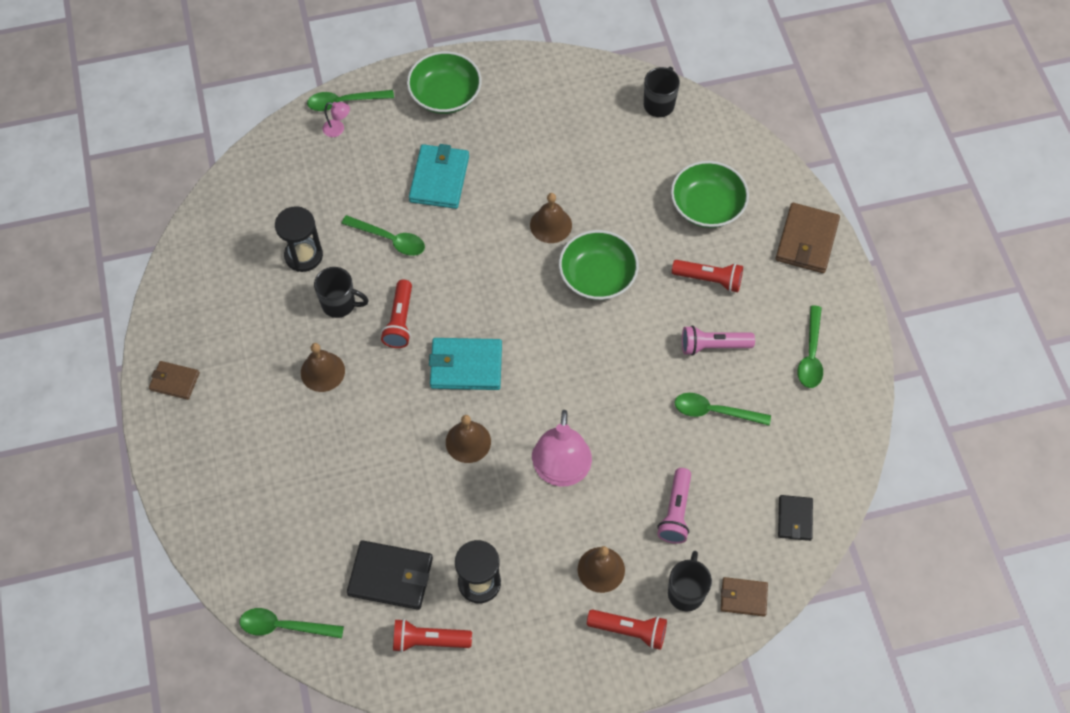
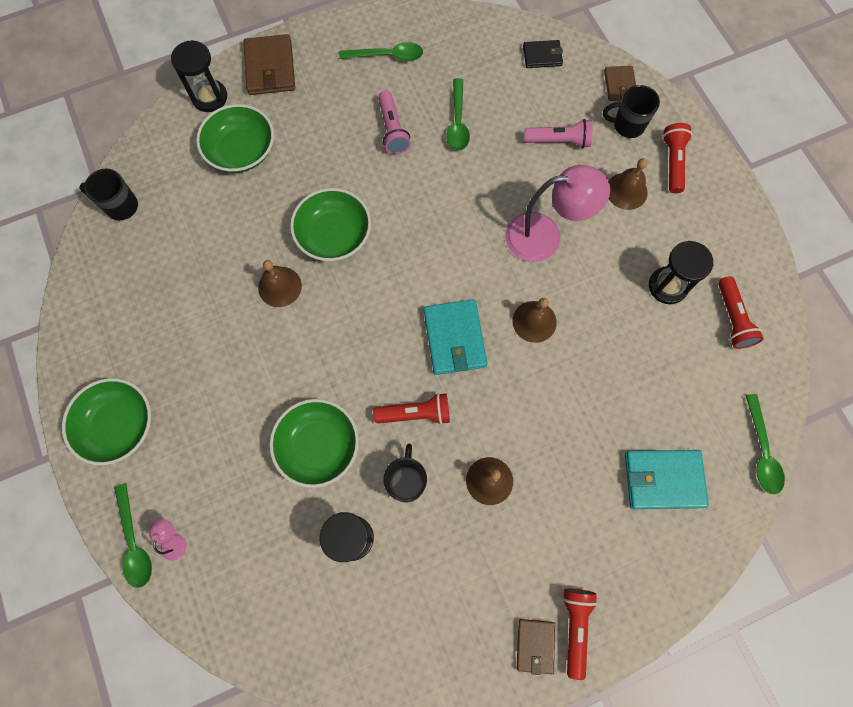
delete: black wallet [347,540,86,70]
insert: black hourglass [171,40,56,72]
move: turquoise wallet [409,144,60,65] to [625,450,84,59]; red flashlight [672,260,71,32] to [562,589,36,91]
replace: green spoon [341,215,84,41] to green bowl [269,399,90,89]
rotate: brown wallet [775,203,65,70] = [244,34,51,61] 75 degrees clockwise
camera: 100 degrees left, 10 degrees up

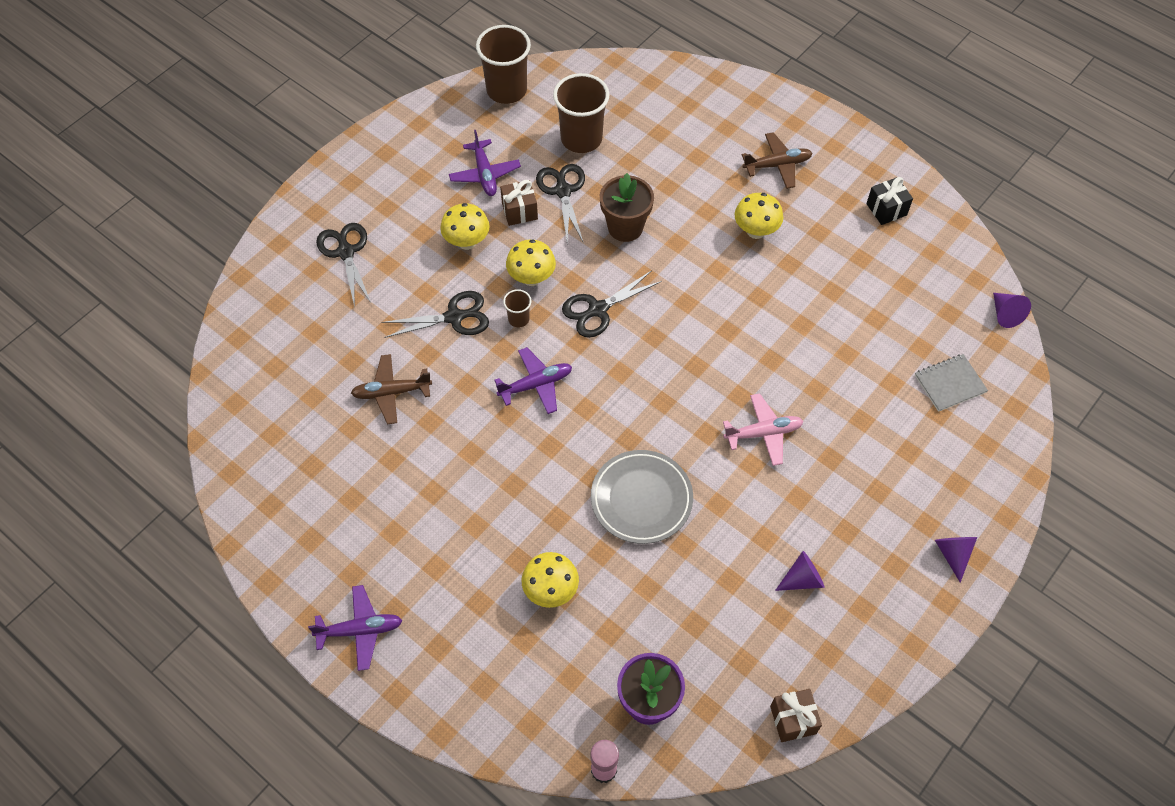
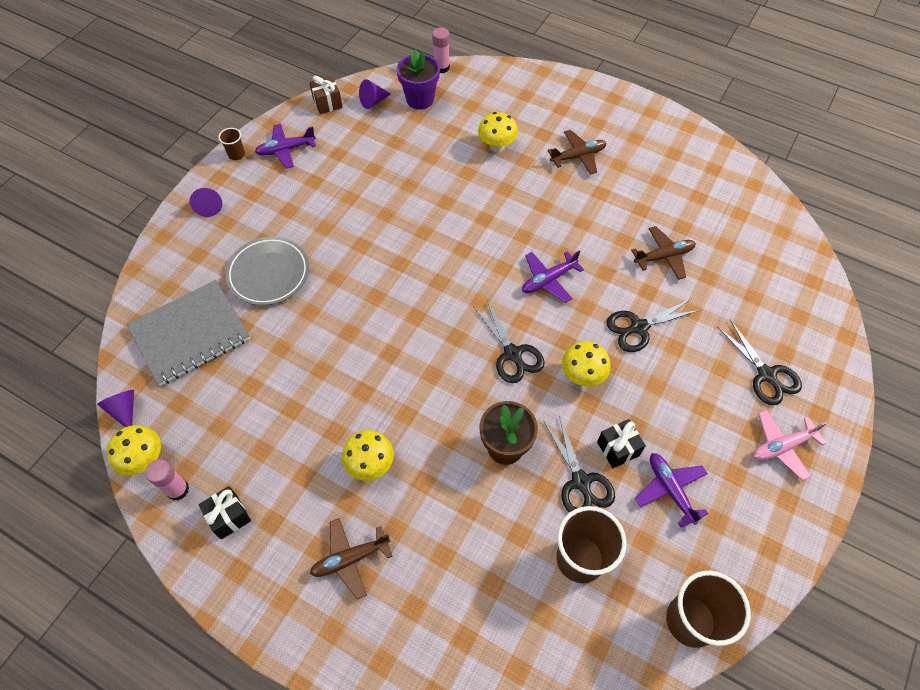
insert: pink glue stick [145,459,44,42]; brown plane [547,130,59,45]
move: purple plane [308,585,94,86] to [255,124,61,45]; yellow mushroom [440,203,50,47] to [107,425,54,50]; brown cup [503,289,28,39] to [218,128,27,32]; grey plate [591,450,102,94] to [225,237,84,69]; pink plane [723,393,80,73] to [753,410,74,71]; purple cone [775,551,50,40] to [359,79,32,30]
recolor: brown gift [500,180,38,46] to black gift [597,419,49,49]
rotate: black scissors [562,270,100,68] = [474,300,71,83] 105 degrees clockwise
resize: grey notebook [915,354,73,58] = [127,280,123,106] x1.92
camera: 170 degrees right, 0 degrees up

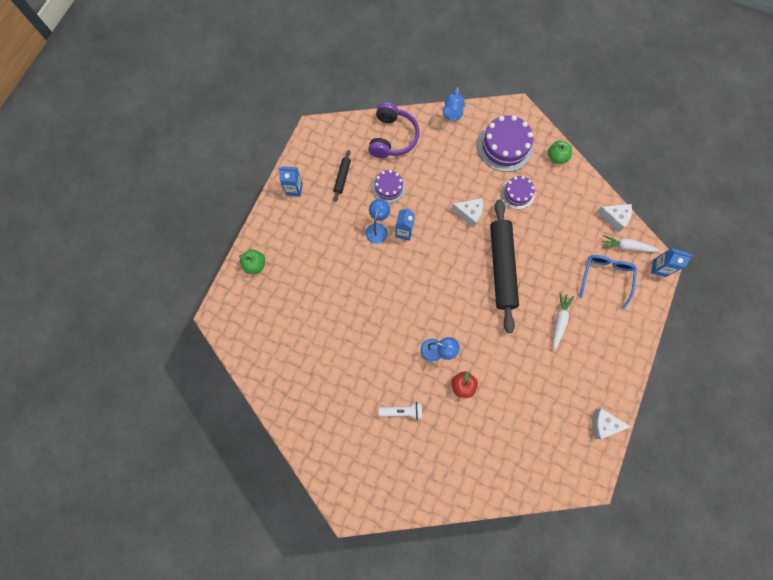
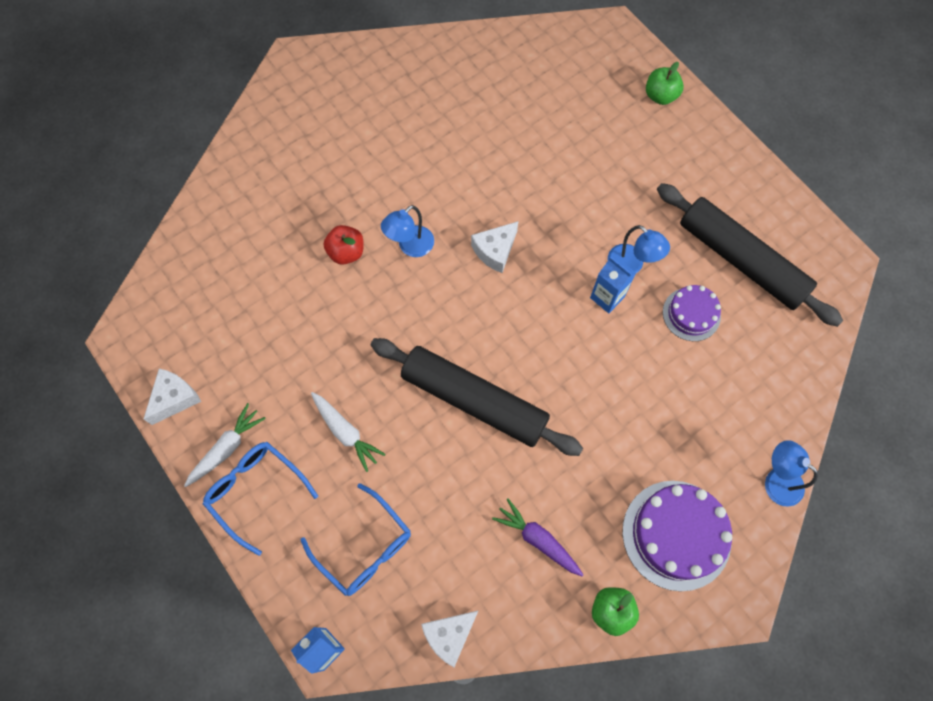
delete: blue carton [279,166,24,31]; purple headphones [368,102,52,56]; white flashlight [379,402,43,18]; purple cake [501,176,34,33]
insert: blue glasses [203,442,115,114]; purple carrot [492,498,92,78]
move: white cheese [451,198,32,29] to [471,221,47,52]; white carrot [602,235,57,17] to [184,403,82,84]
resize: black rolling pin [334,150,17,52] = [657,183,186,144] x2.29
camera: 120 degrees right, 5 degrees down

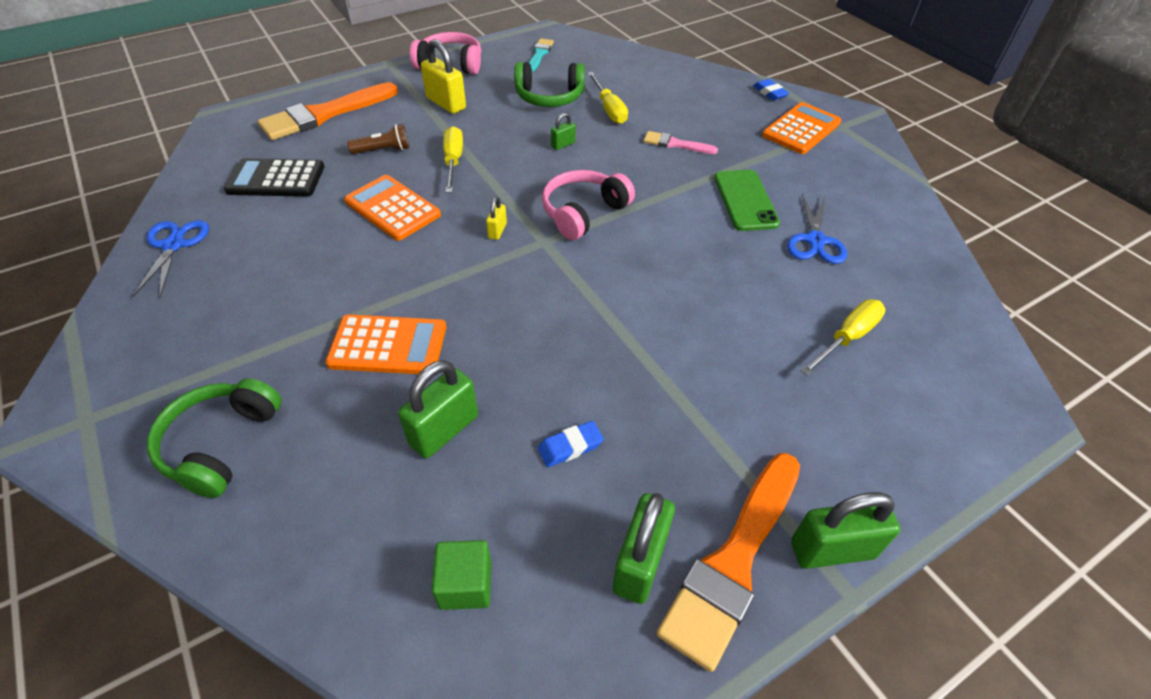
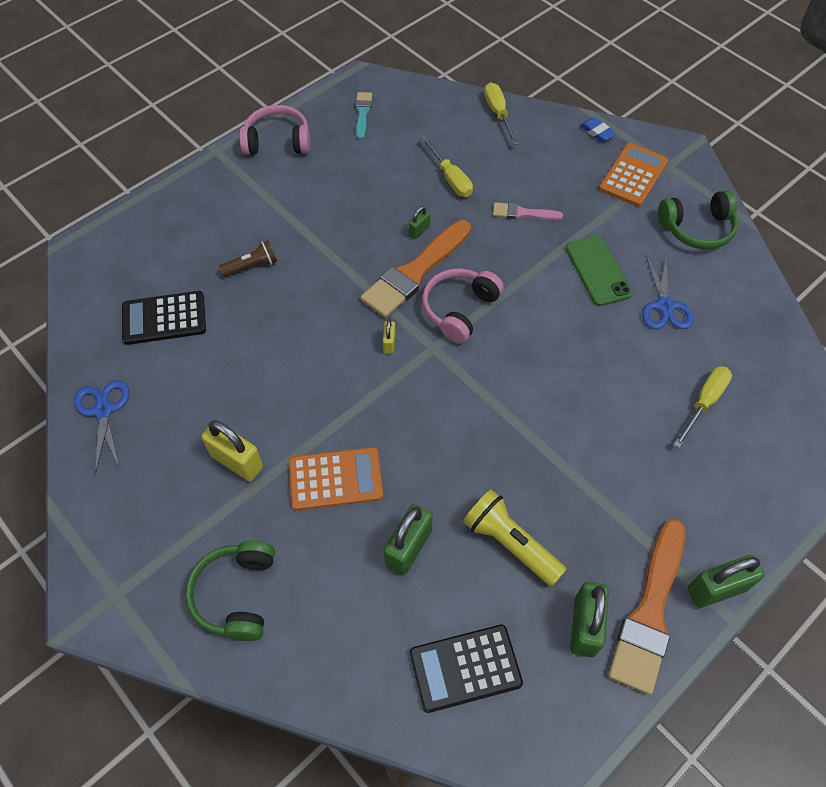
delete: orange calculator [344,175,97,66]
move: orange brush [258,82,140,58] to [360,220,111,98]; yellow padlock [421,39,45,75] to [201,420,62,61]; yellow screwdriver [443,126,20,67] to [484,83,35,62]; green headphones [514,62,71,45] to [658,190,80,59]
replace: green cube [432,540,59,70] to black calculator [410,625,113,88]; blue eraser [538,421,66,46] to yellow flashlight [463,489,103,97]
camera: 10 degrees left, 10 degrees up

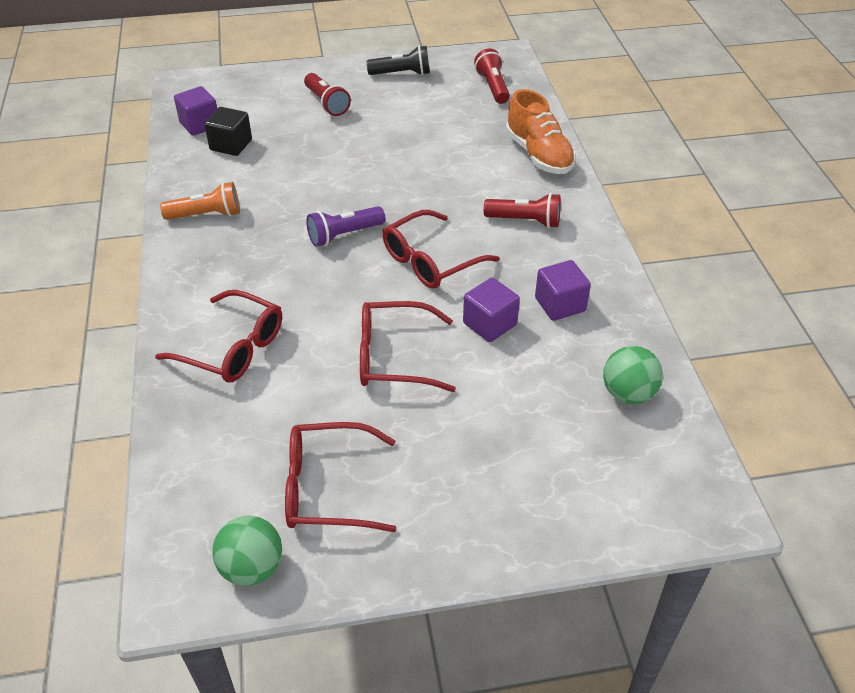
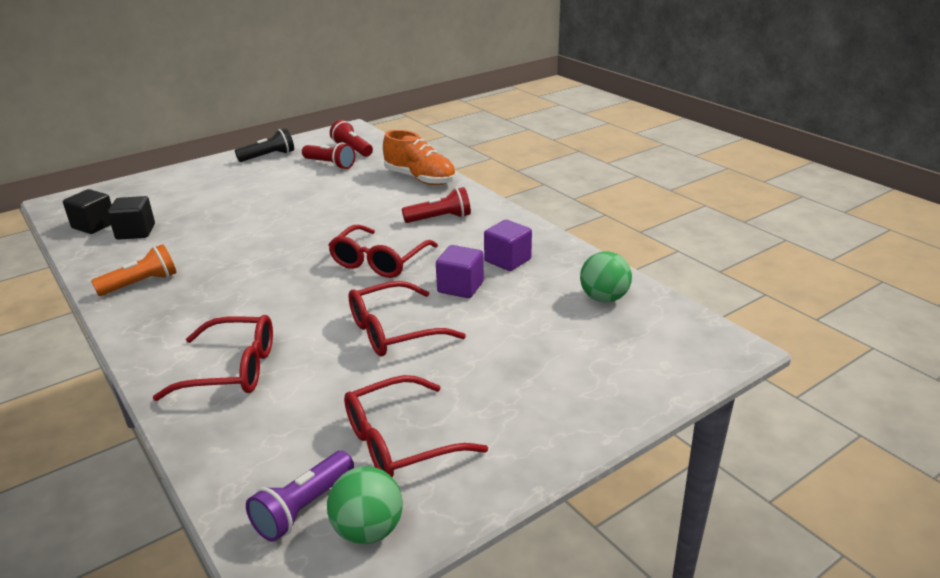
move: red flashlight [304,73,47,43] to [302,142,53,27]; purple flashlight [306,206,79,41] to [246,451,108,91]
recolor: purple cube [174,86,43,50] to black cube [63,189,49,45]
camera: 25 degrees left, 15 degrees down

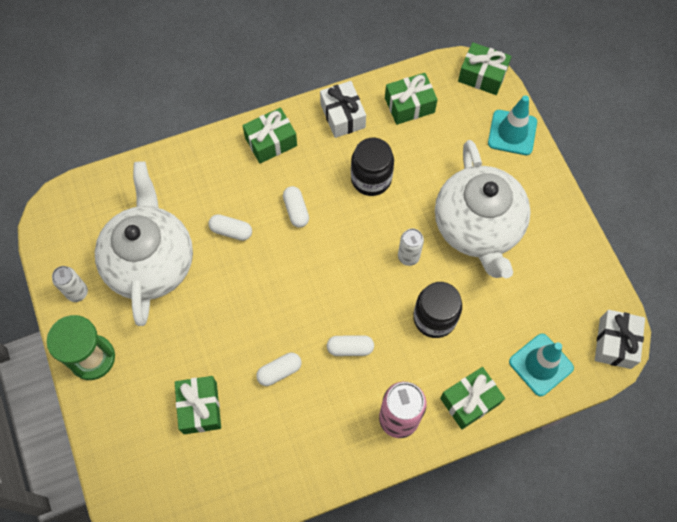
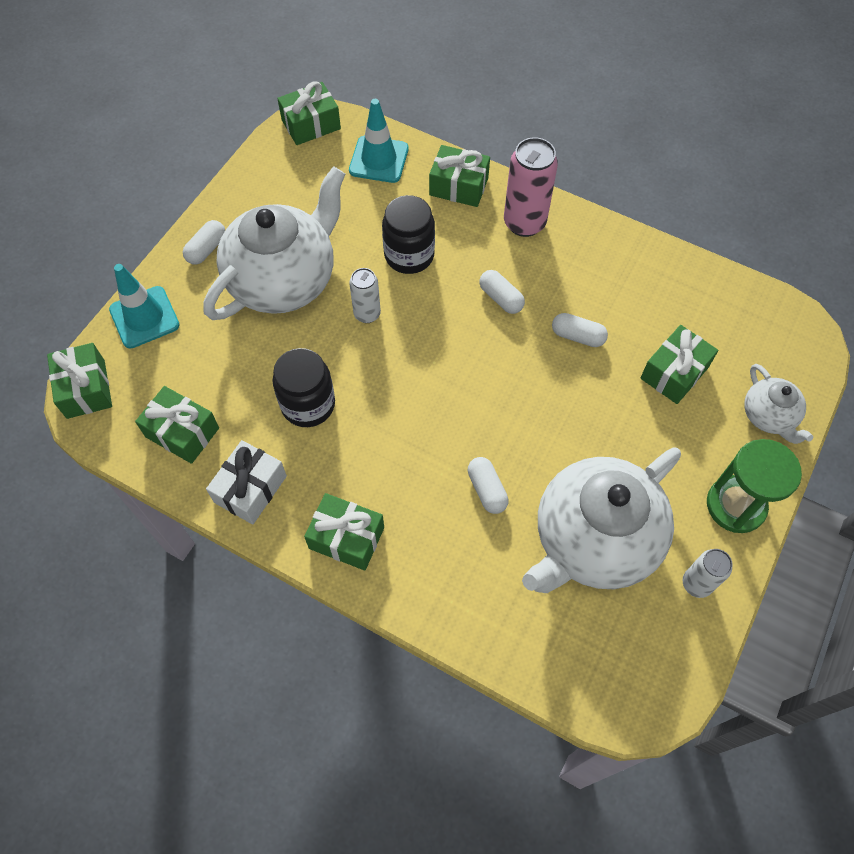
insert: white teapot [744,364,69,80]
move: white capsule [283,186,26,42] to [183,220,42,45]
recolor: white gift [595,310,50,59] to green gift [277,81,64,64]
camera: 130 degrees left, 5 degrees down

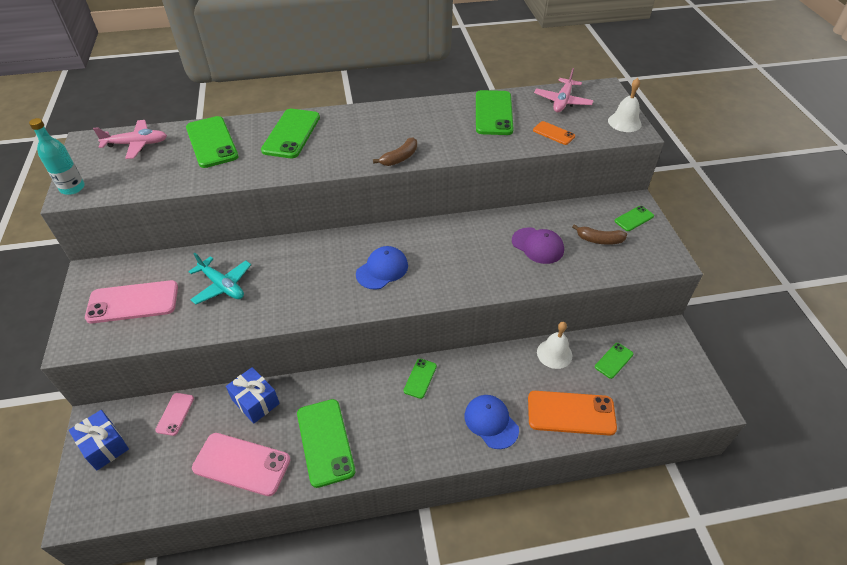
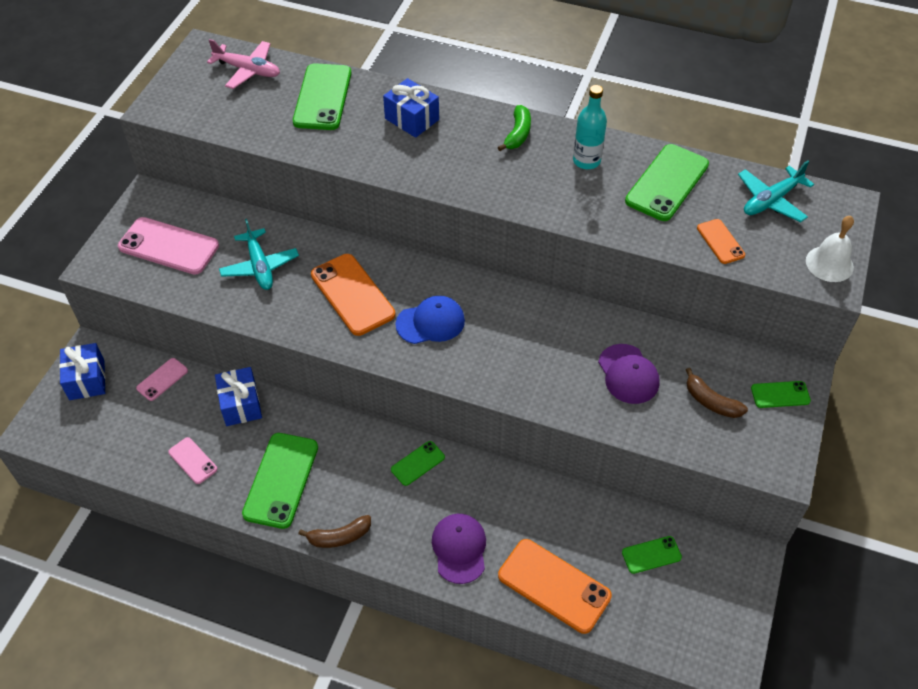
delete: white bell [537,322,35,47]
insert: orange phone [311,254,84,82]; green banana [498,105,33,46]
move: turquoise bottle [29,118,56,77] to [573,85,34,84]; brown banana [373,138,44,28] to [298,515,73,33]
replace: green phone [261,109,59,49] to blue gift [383,78,56,60]
recolor: blue cap [465,395,54,54] to purple cap [432,514,54,70]; pink plane [534,68,60,44] to turquoise plane [738,160,76,62]
resize: pink phone [192,433,98,63] = [168,437,49,47] x0.53
camera: 30 degrees right, 5 degrees up

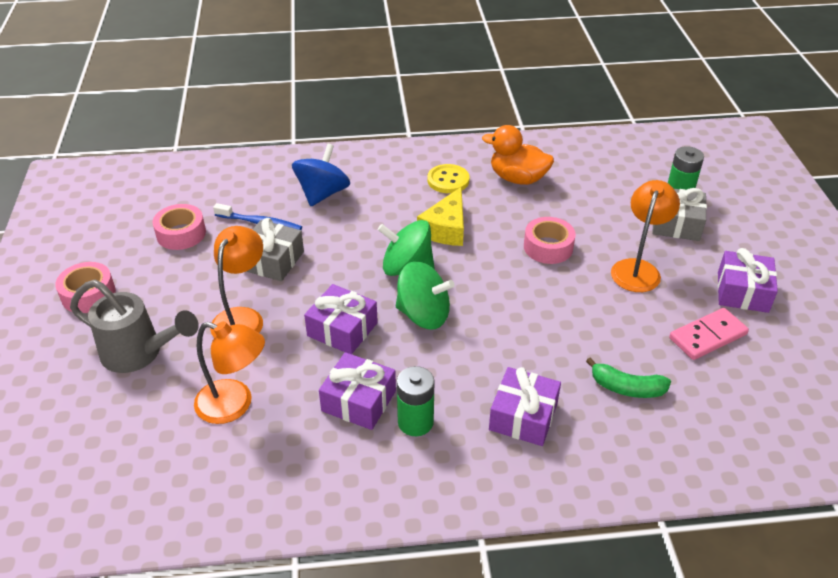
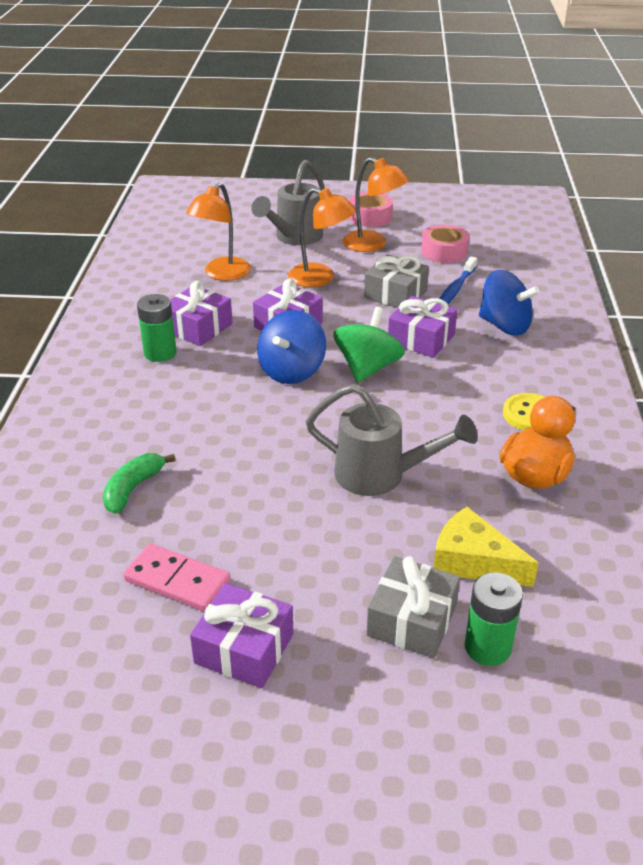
move: yellow cheese [417,187,47,59] to [433,506,106,81]; purple gift [489,367,72,79] to [388,296,69,62]; orange lamp [611,180,69,112] to [343,157,66,95]
replace: pink tape [524,217,52,47] to grey watering can [306,384,172,112]
recolor: green spinning top [396,261,59,68] to blue spinning top [257,310,69,74]
rotate: pink domino [669,308,80,52] = [123,543,107,69] 45 degrees counterclockwise
camera: 100 degrees right, 5 degrees down

